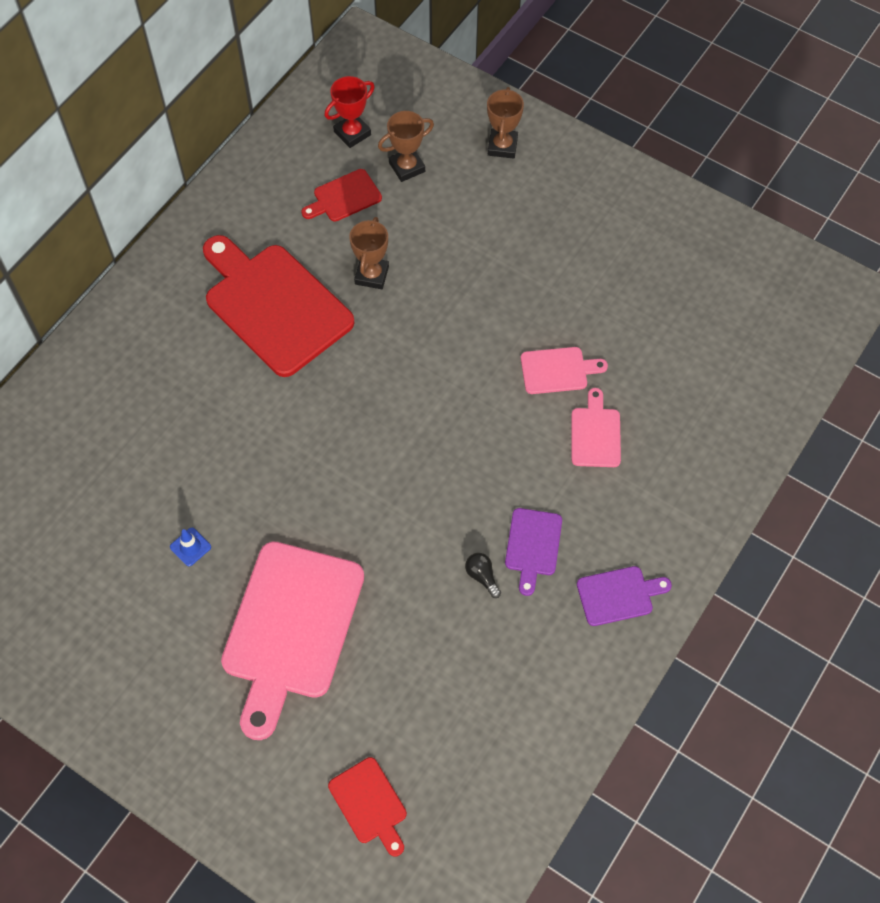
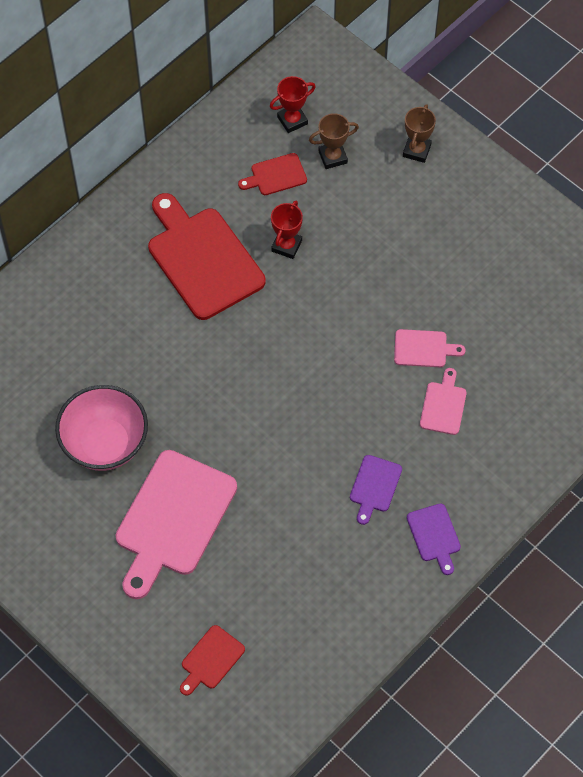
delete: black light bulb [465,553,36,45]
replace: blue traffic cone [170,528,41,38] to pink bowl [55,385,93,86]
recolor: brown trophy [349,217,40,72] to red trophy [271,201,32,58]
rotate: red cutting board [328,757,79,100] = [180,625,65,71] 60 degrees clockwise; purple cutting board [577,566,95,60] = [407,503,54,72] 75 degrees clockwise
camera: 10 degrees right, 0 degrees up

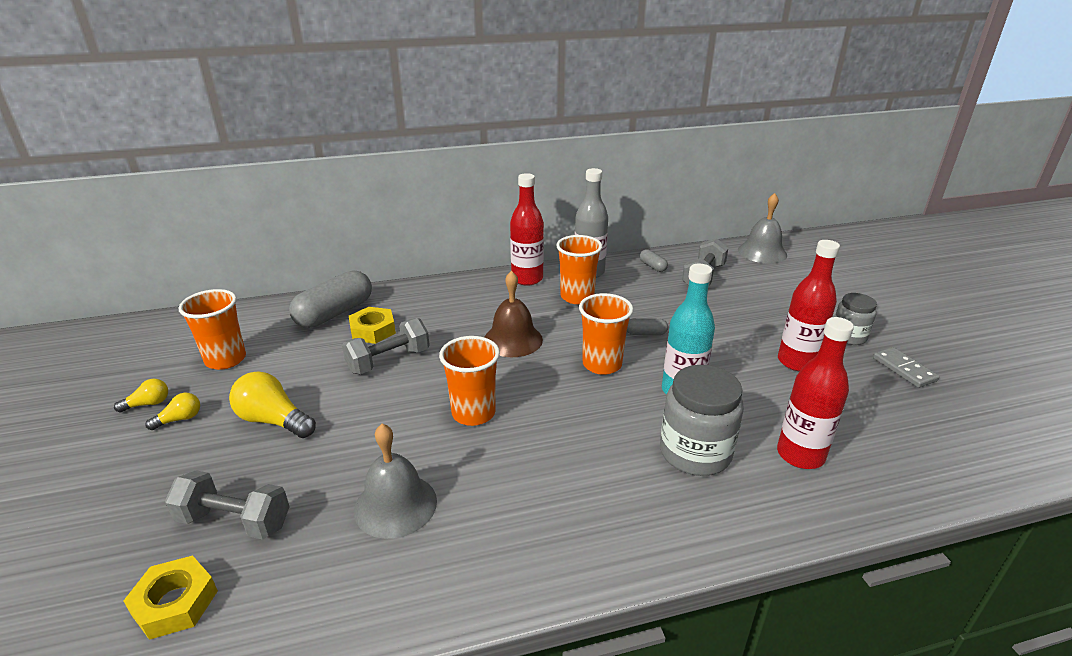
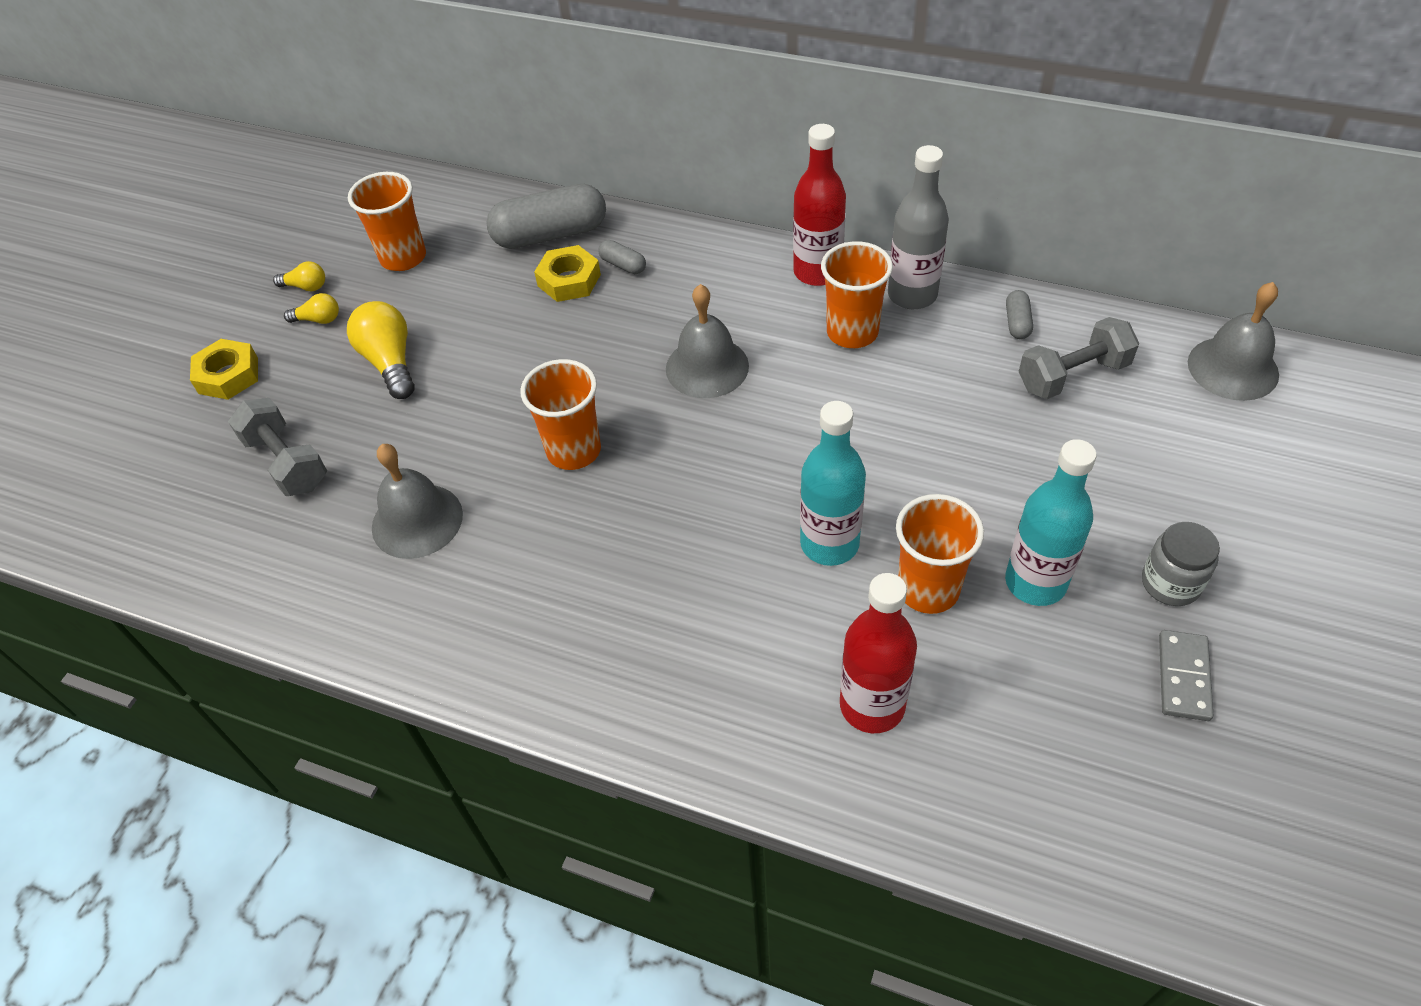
delete: grey dumbbell [342,318,88,56]; grey jar [660,365,84,111]
move: yellow nut [123,555,95,85] to [190,339,68,61]; orange cup [579,293,54,82] to [896,494,88,120]; grey capsule [627,318,41,17] to [598,240,48,34]
recolor: brown bell [485,271,58,86] to grey bell [666,284,83,114]; red bottle [778,240,62,132] to turquoise bottle [1005,439,92,167]
camera: 40 degrees right, 20 degrees up

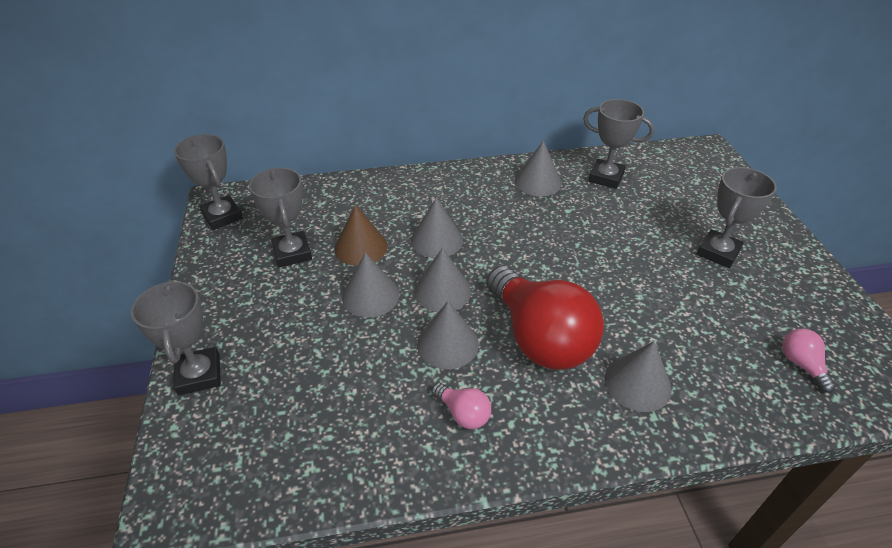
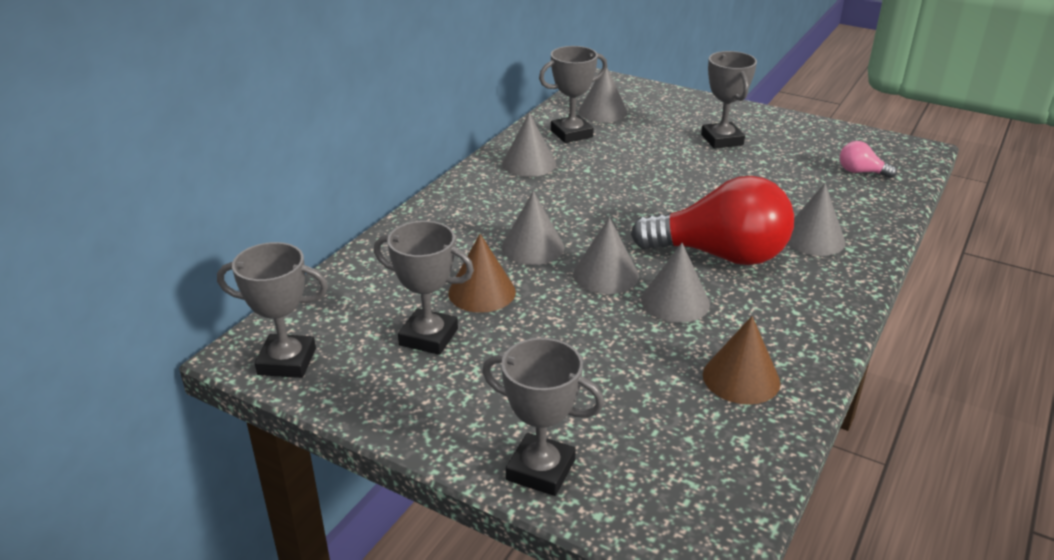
delete: pink light bulb [431,383,60,46]
insert: brown cone [703,316,77,89]
move: grey cone [342,253,57,64] to [579,68,49,54]
camera: 50 degrees left, 10 degrees down

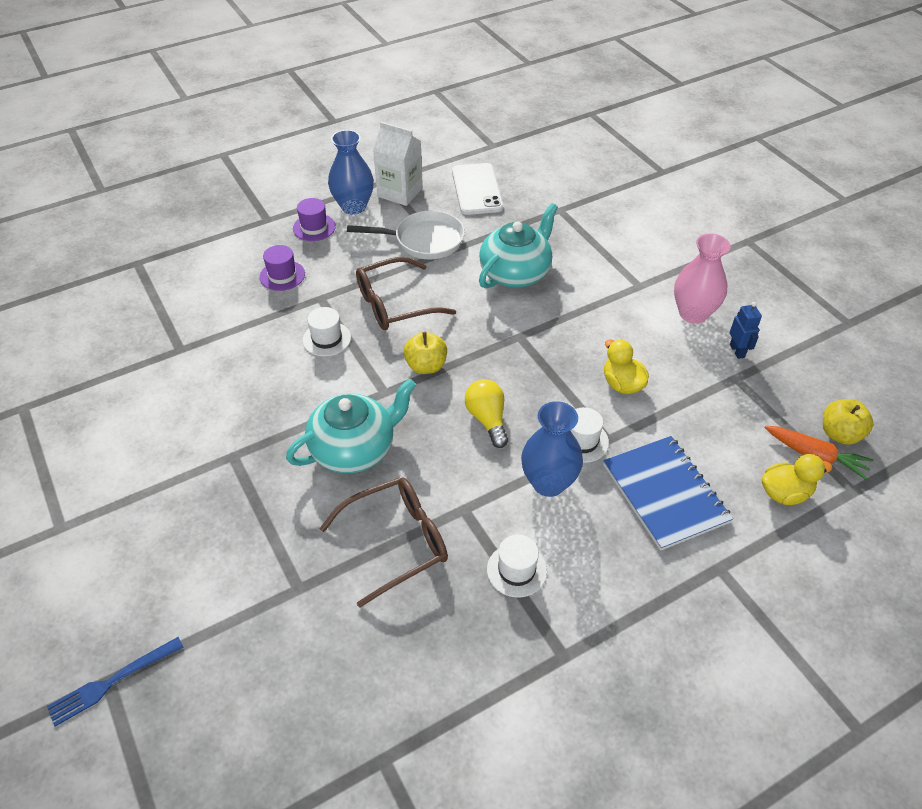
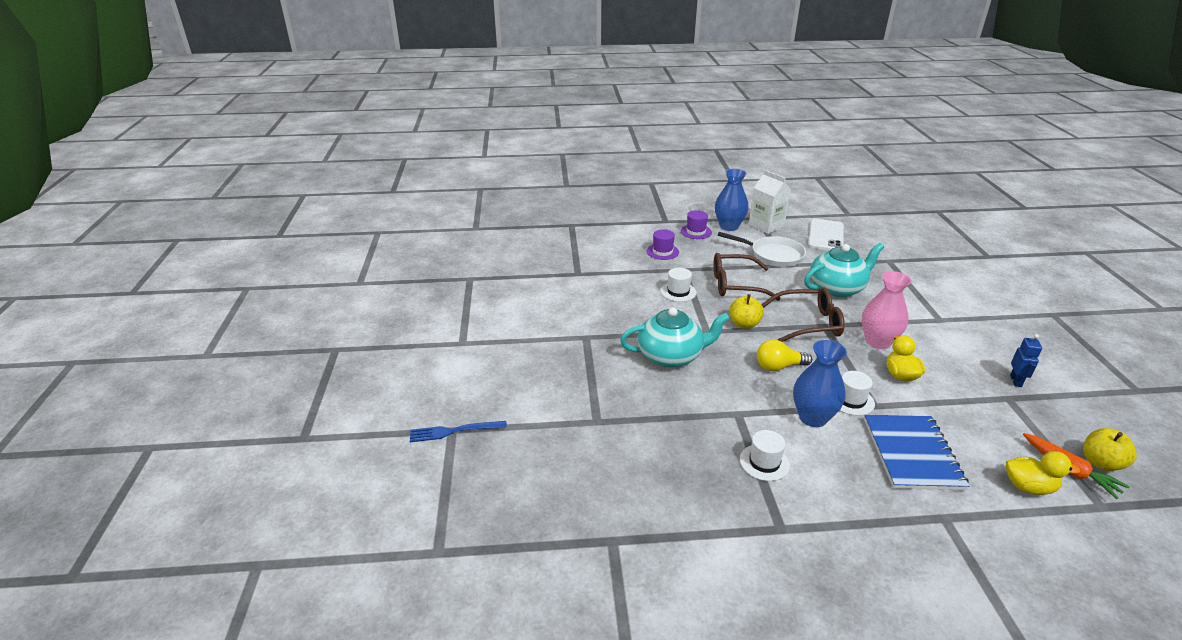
move: brown glasses [319,477,129,130] to [761,288,84,54]; pink vase [674,234,57,90] to [862,271,50,78]
rotate: yellow light bulb [465,379,43,69] = [757,339,55,32] 105 degrees counterclockwise
camera: 25 degrees right, 15 degrees down

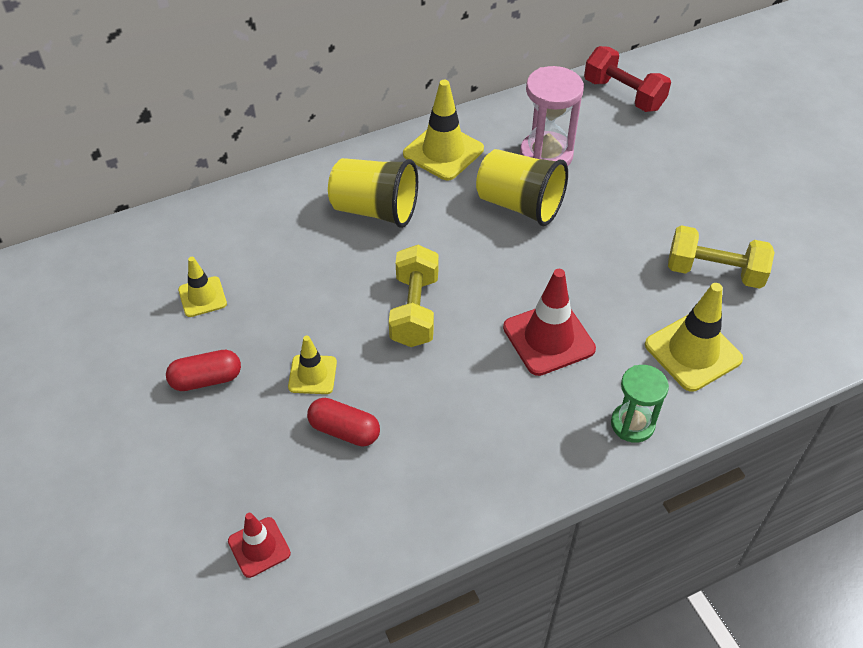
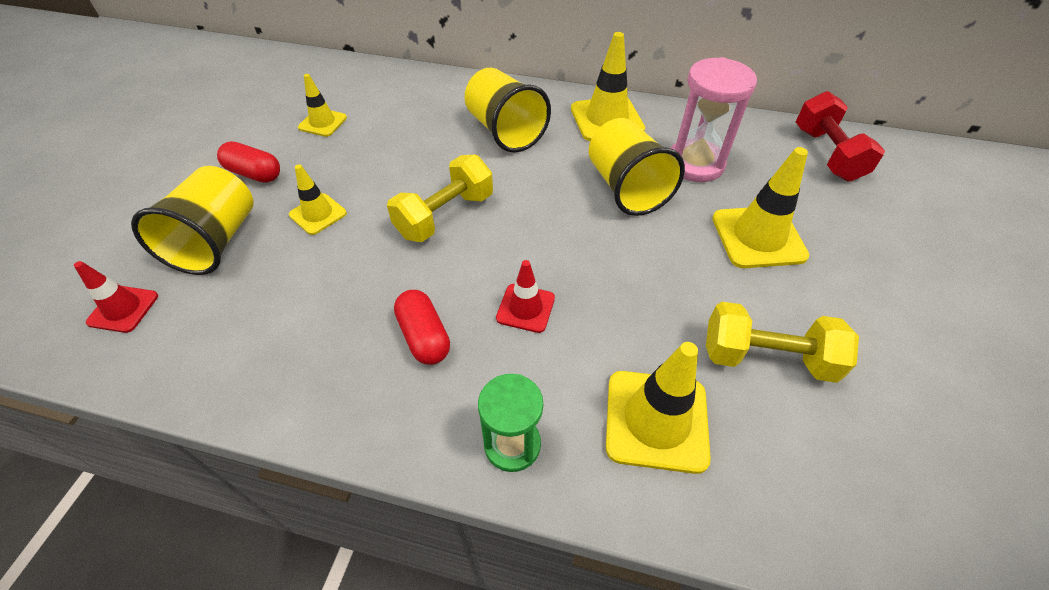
insert: yellow cup [131,166,123,109]; yellow traffic cone [712,147,97,121]
move: red capsule [307,398,73,49] to [394,290,56,75]
rotate: yellow dumbbell [668,225,106,64] = [706,302,153,81] 45 degrees counterclockwise
resize: red traffic cone [503,269,93,107] = [496,260,59,73] x0.59
camera: 40 degrees right, 0 degrees up

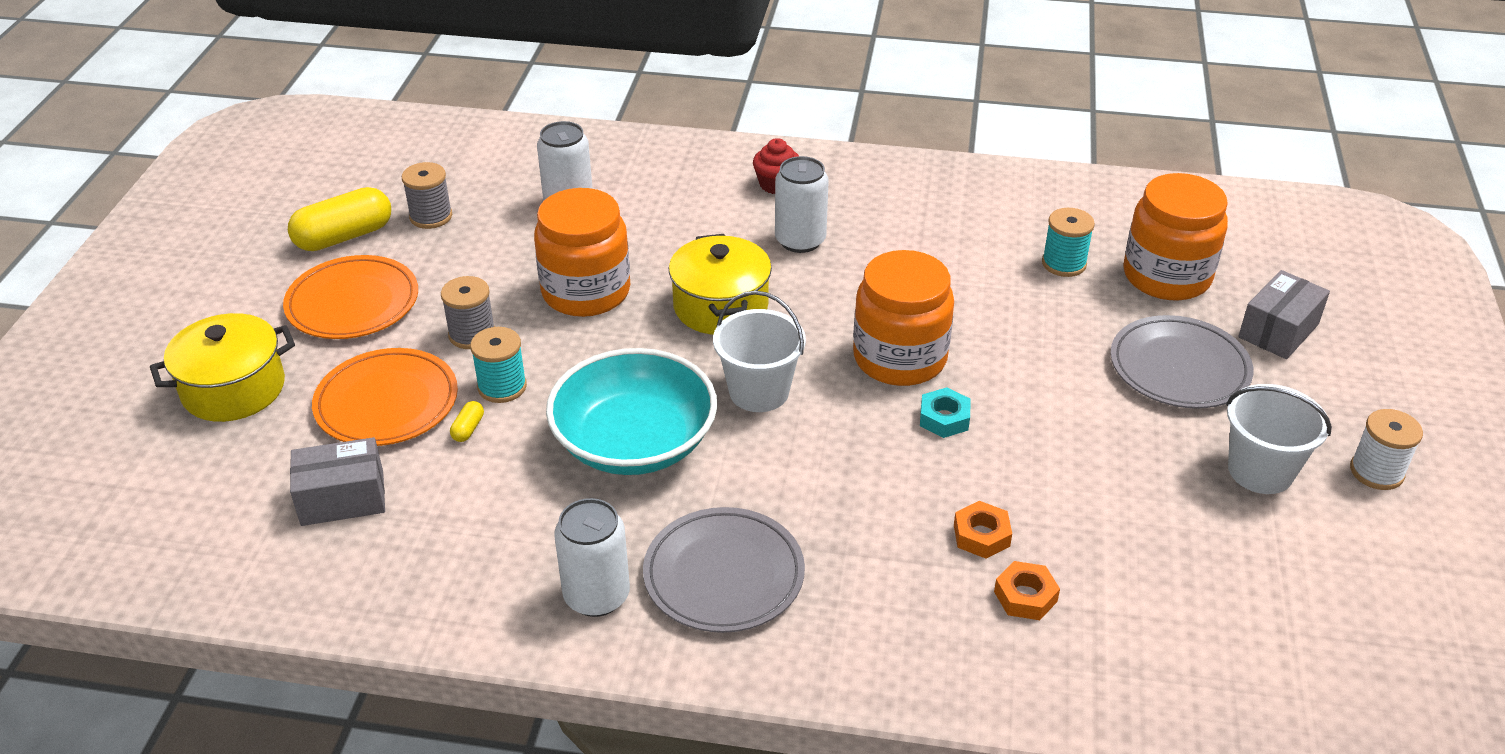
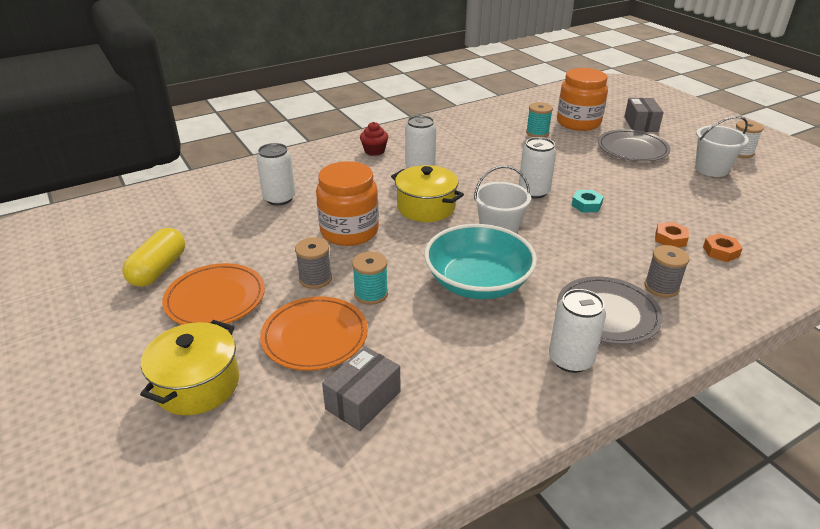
delete: yellow capsule [450,401,34,41]
move: grey spool [402,162,50,67] to [644,245,46,53]
replace: orange jar [853,250,101,136] to white can [518,137,38,62]
camera: 40 degrees left, 5 degrees down

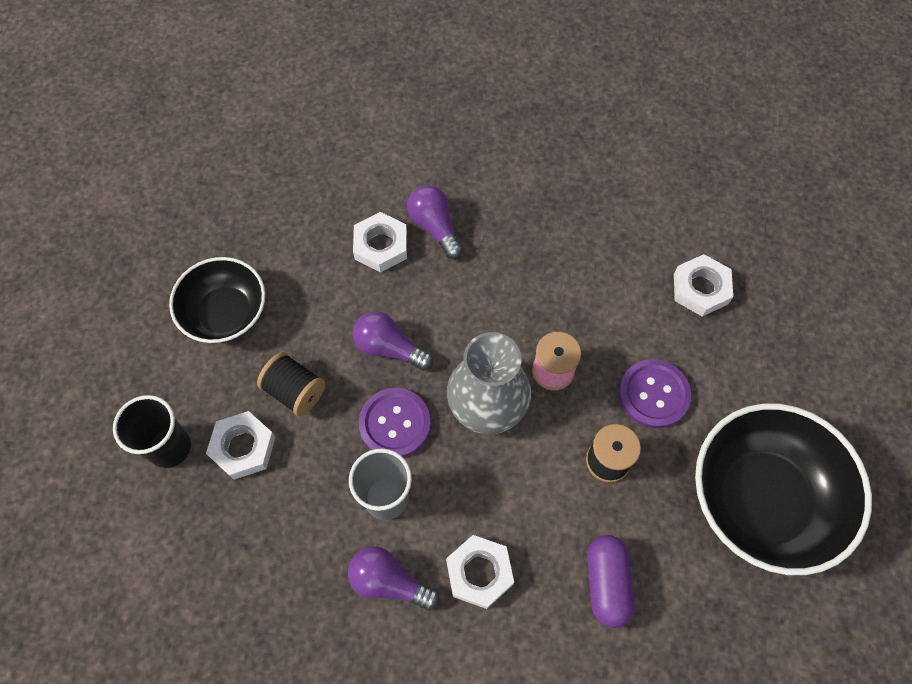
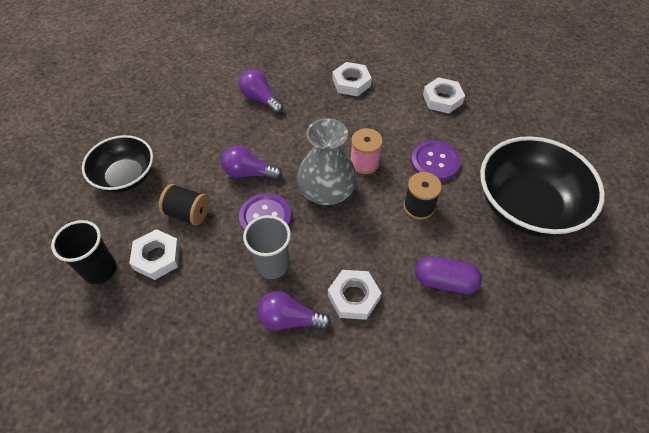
move: white nut [353,212,54,60] to [332,62,40,34]
rotate: purple capsule [587,535,48,93] = [415,256,67,38] 60 degrees counterclockwise
camera: 15 degrees left, 10 degrees down

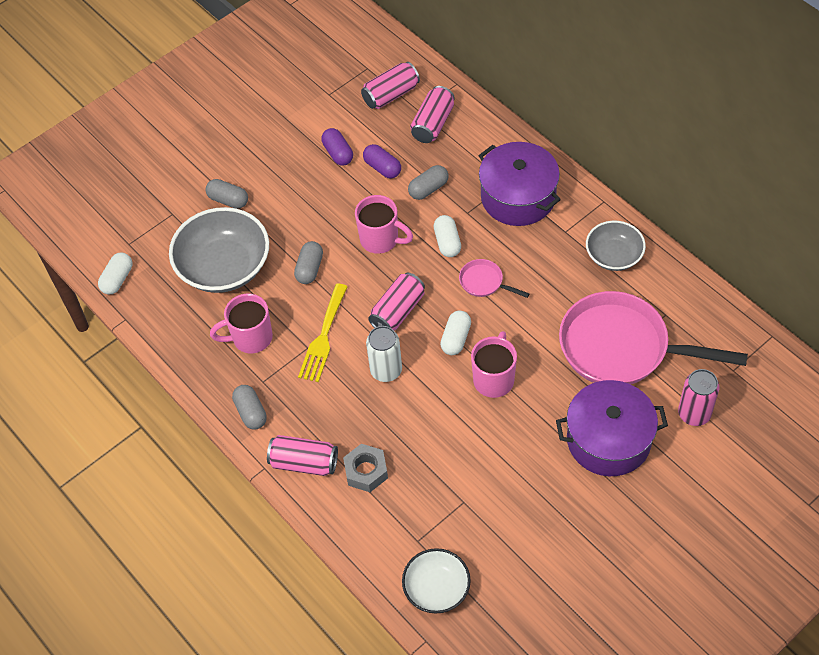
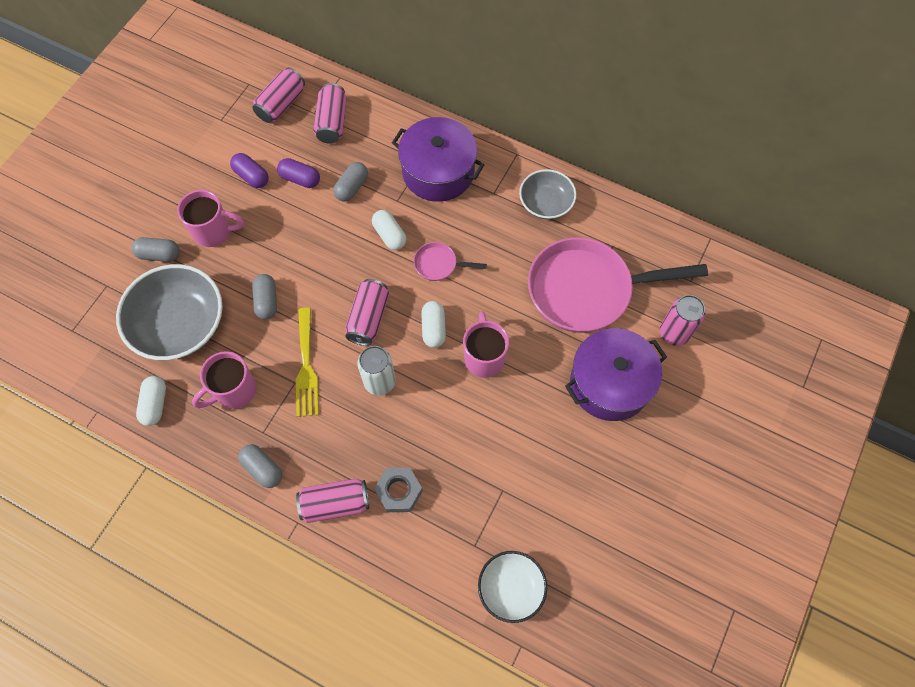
move: white capsule [98,252,34,43] to [136,376,30,50]; pink mug [355,195,58,59] to [177,190,67,57]
camera: 25 degrees left, 10 degrees up

